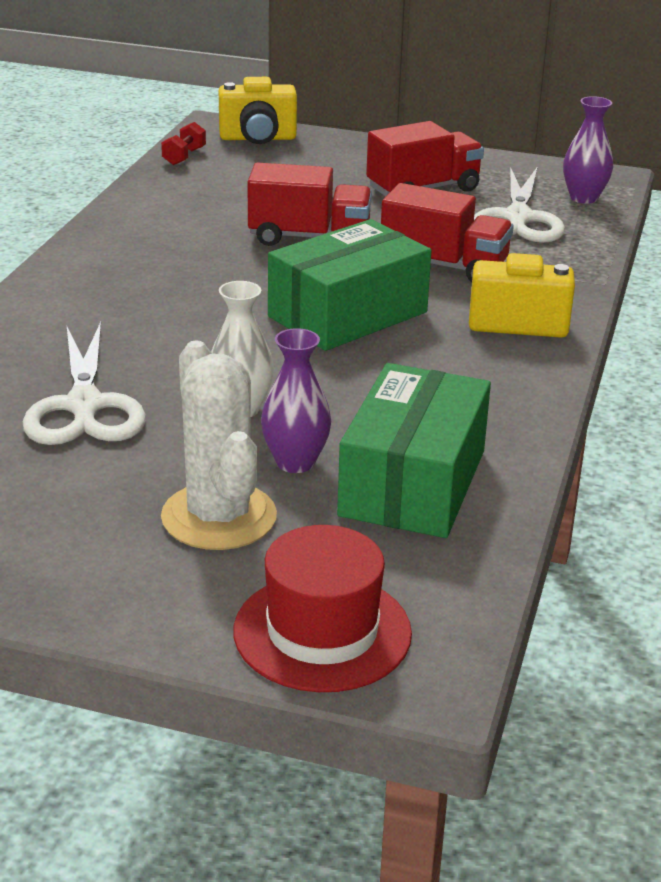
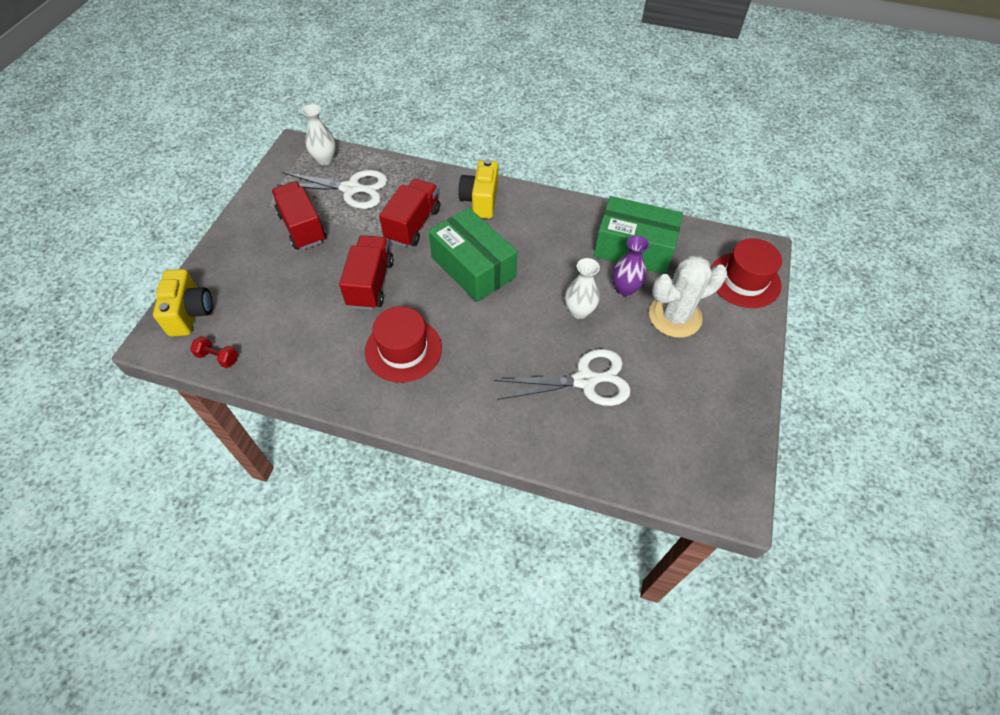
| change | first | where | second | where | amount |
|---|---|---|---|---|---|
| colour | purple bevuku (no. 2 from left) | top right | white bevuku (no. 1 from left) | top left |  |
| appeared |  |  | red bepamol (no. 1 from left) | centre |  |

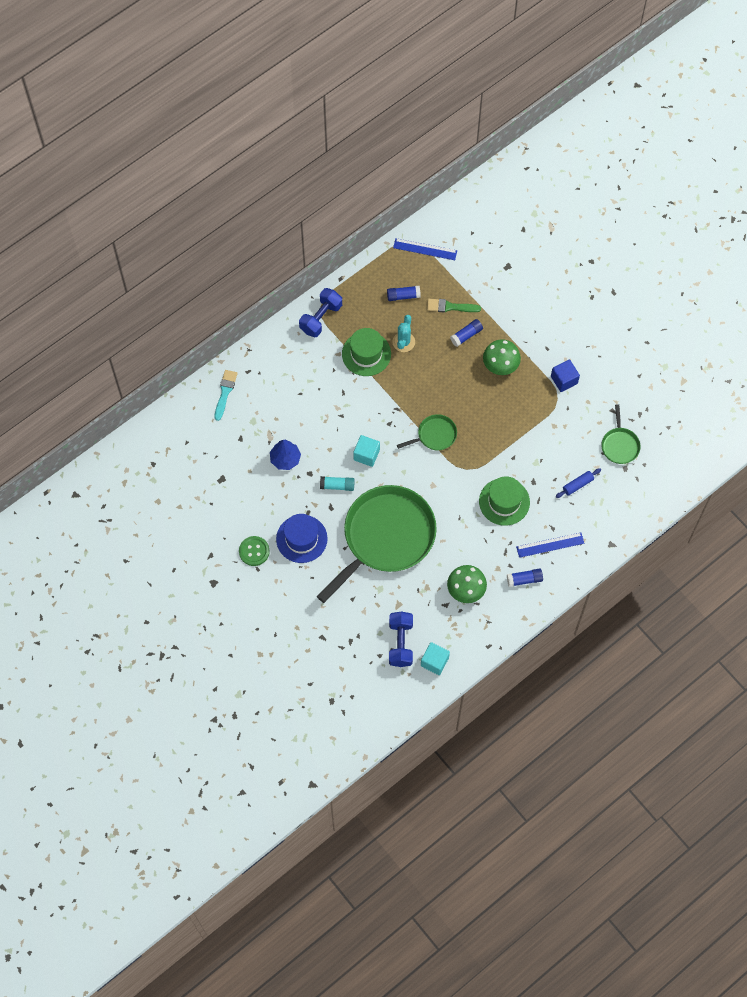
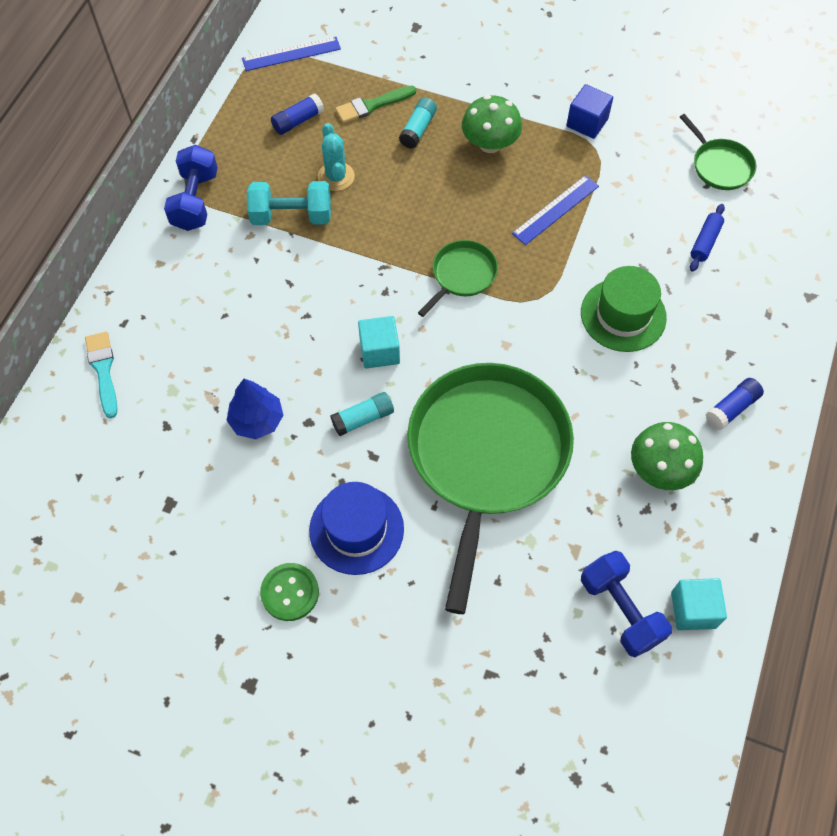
| change | first | where | second | where | amount |
|---|---|---|---|---|---|
| exchanged | green bepamol (no. 1 from left) | centre | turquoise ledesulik | top centre |  |
| colour | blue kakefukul (no. 2 from left) | centre | turquoise kakefukul (no. 2 from left) | top centre |  |
| relocated | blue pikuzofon (no. 2 from left) | middle right |  | top centre |  |

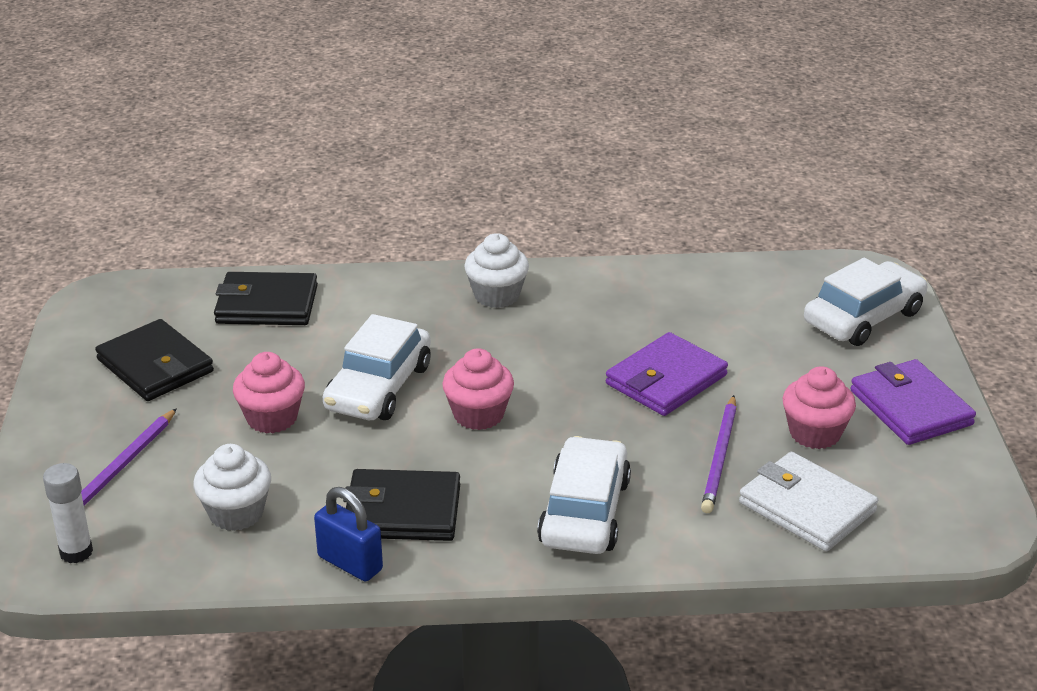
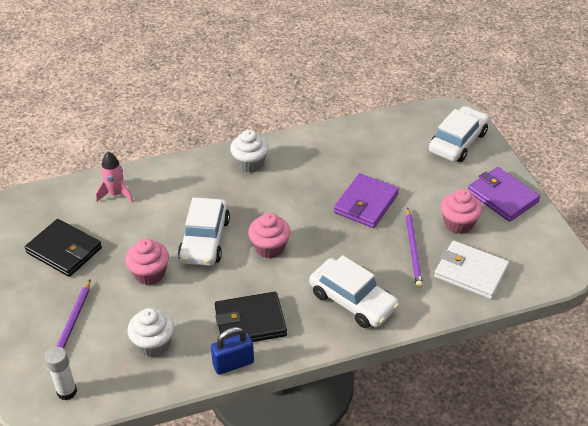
| change | first | where | second | where | amount |
|---|---|---|---|---|---|
| exchanged | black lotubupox (no. 2 from left) | middle left | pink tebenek | middle left |  |
| spun | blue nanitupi | bottom centre |  | bottom centre | 45 degrees counterclockwise |
| spun | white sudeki (no. 2 from left) | bottom centre |  | bottom centre | 135 degrees clockwise |

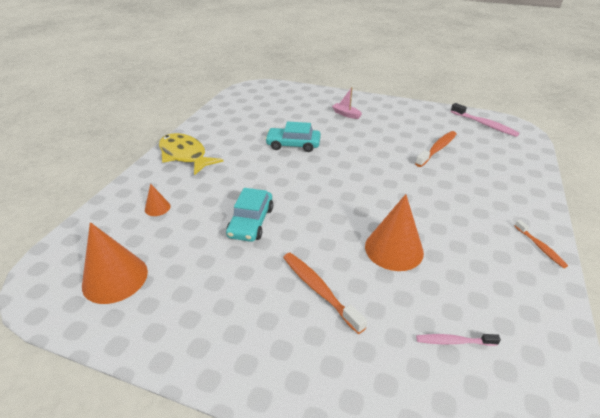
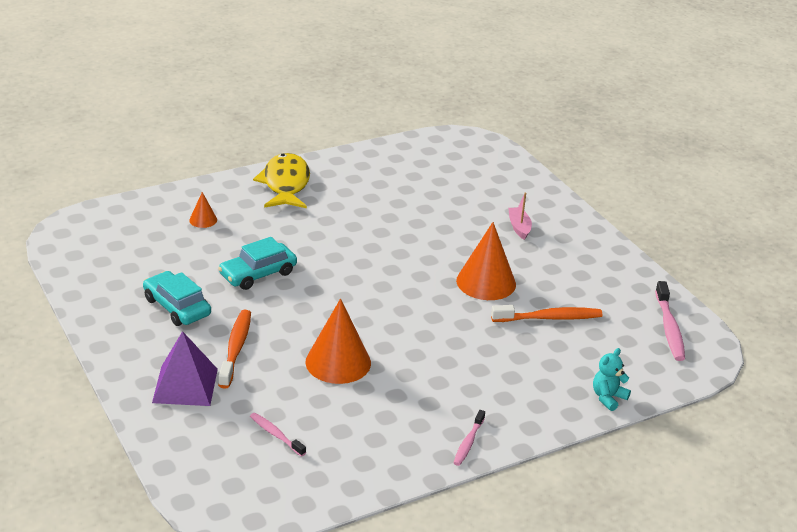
| change | first | where | second | where | amount |
|---|---|---|---|---|---|
| relocated | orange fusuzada (no. 1 from left in the first image) | middle left | orange fusuzada (no. 3 from left) | centre |  |
| relocated | turquoise sudeki (no. 2 from left in the first image) | top centre | turquoise sudeki (no. 1 from left) | middle left |  |
| colour | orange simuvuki (no. 3 from left) | middle right | pink simuvuki (no. 2 from left) | bottom centre |  |
| appeared |  |  | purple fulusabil | bottom left |  |
| appeared |  |  | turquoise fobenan | bottom right |  |

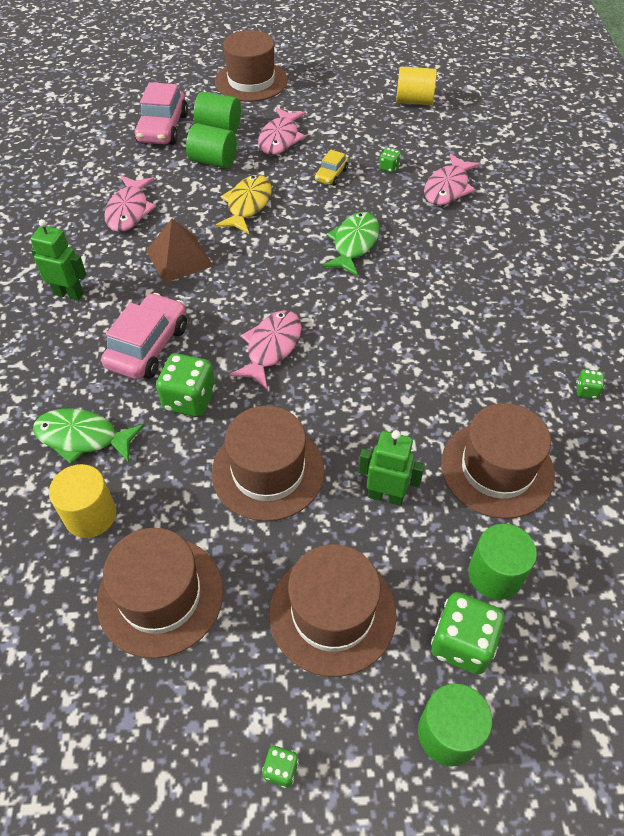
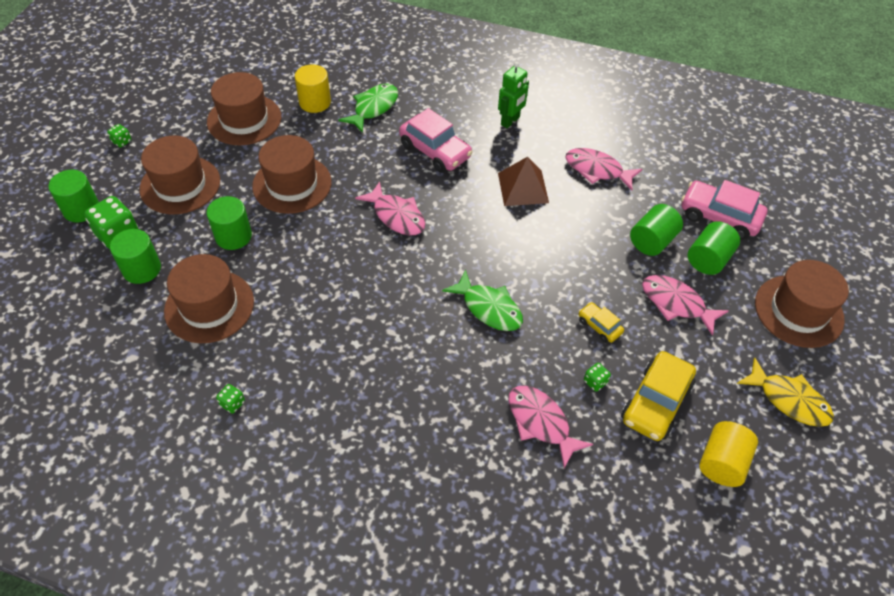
| change | first | where | second | where | amount |
|---|---|---|---|---|---|
| missing | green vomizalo (no. 1 from left) | middle left |  |  |  |
| relocated | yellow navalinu | top centre |  | middle right |  |
| exchanged | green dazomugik (no. 2 from left) | centre | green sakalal (no. 3 from left) | middle left |  |
| appeared |  |  | yellow sudeki (no. 2 from left) | middle right |  |

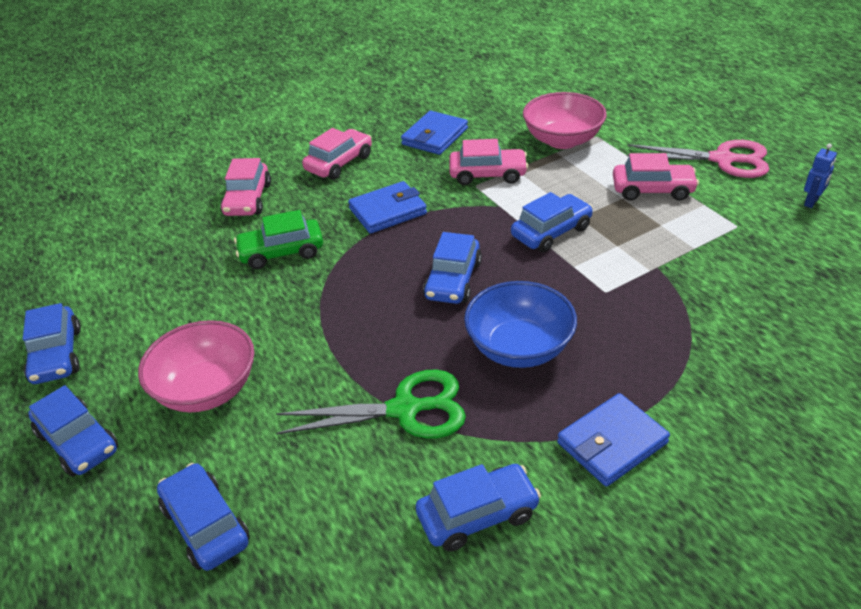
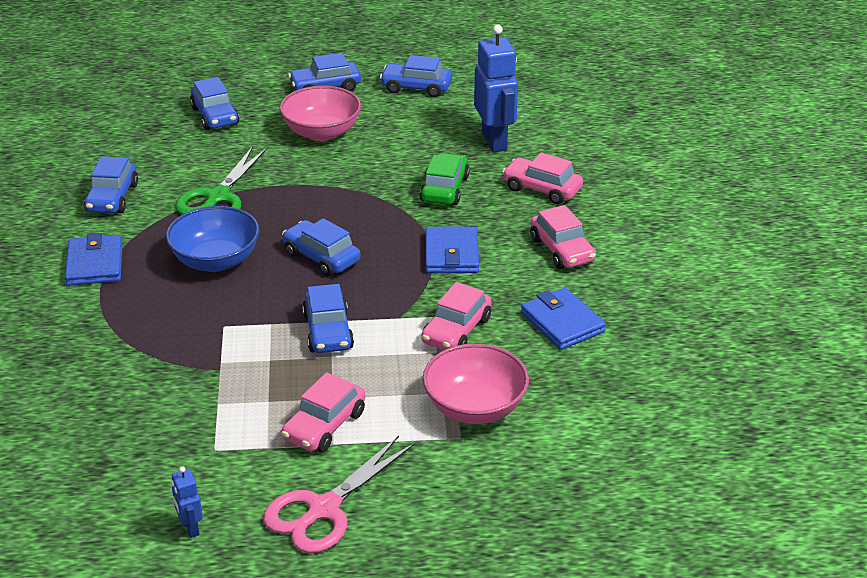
| change | first | where | second | where | amount |
|---|---|---|---|---|---|
| spun | blue sudeki (no. 3 from left in the first image) | bottom left | blue sudeki (no. 2 from left) | top left | 75 degrees clockwise |
| appeared |  |  | blue dazomugik (no. 2 from left) | top centre |  |

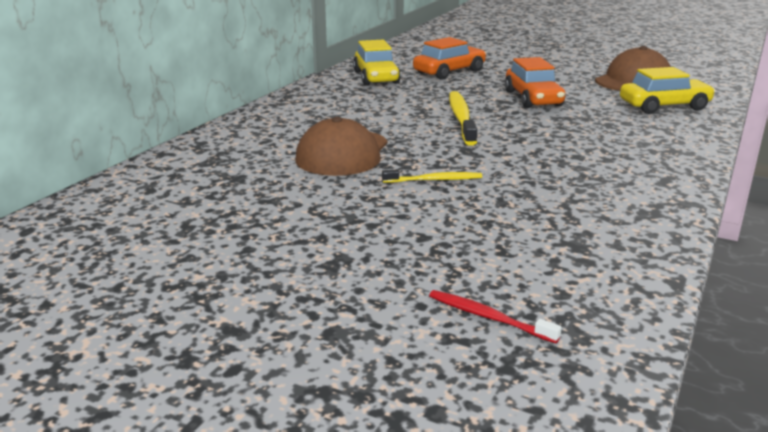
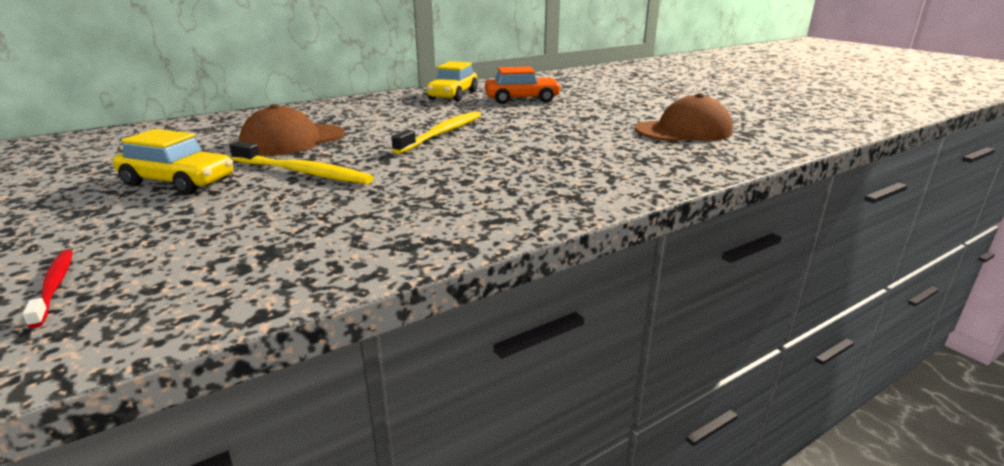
| change | first | where | second | where | amount |
|---|---|---|---|---|---|
| size | yellow simuvuki (no. 1 from left) | centre |  | middle left | x1.75 |
| missing | orange sudeki (no. 2 from left) | top right |  |  |  |
| relocated | yellow sudeki (no. 2 from left in the first image) | top right | yellow sudeki (no. 1 from left) | middle left |  |

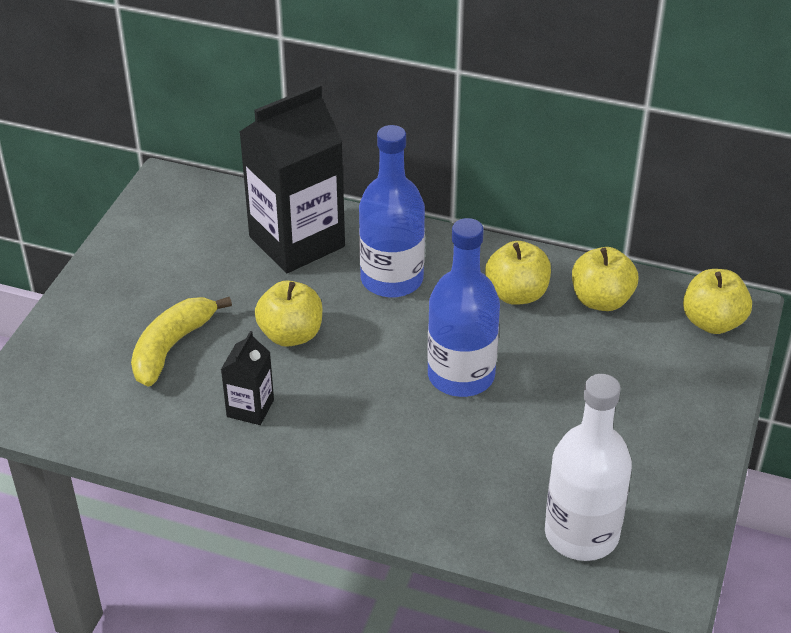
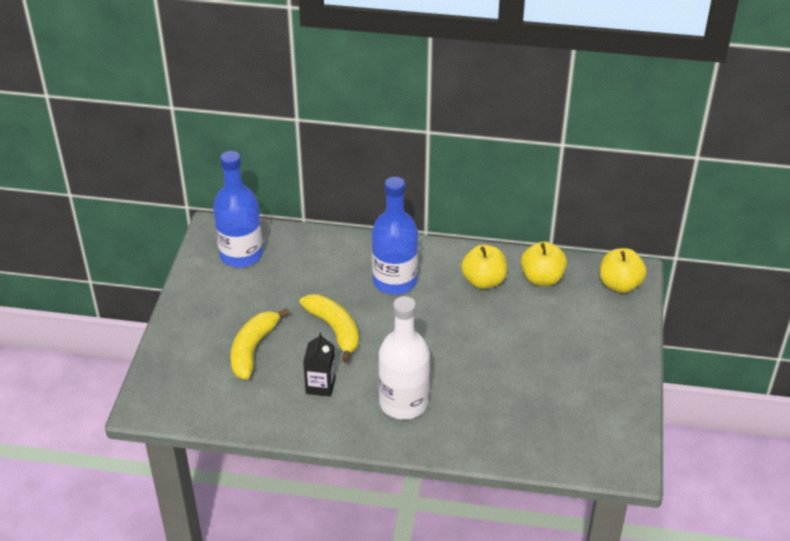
| change | first | where | second | where | amount |
|---|---|---|---|---|---|
| missing | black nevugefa (no. 2 from left) | top centre |  |  |  |
| exchanged | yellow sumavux (no. 1 from left) | centre | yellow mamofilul (no. 2 from left) | centre |  |
| relocated | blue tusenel (no. 2 from left in the first image) | centre | blue tusenel (no. 1 from left) | middle left |  |
| relocated | white tusenel | bottom right |  | centre |  |

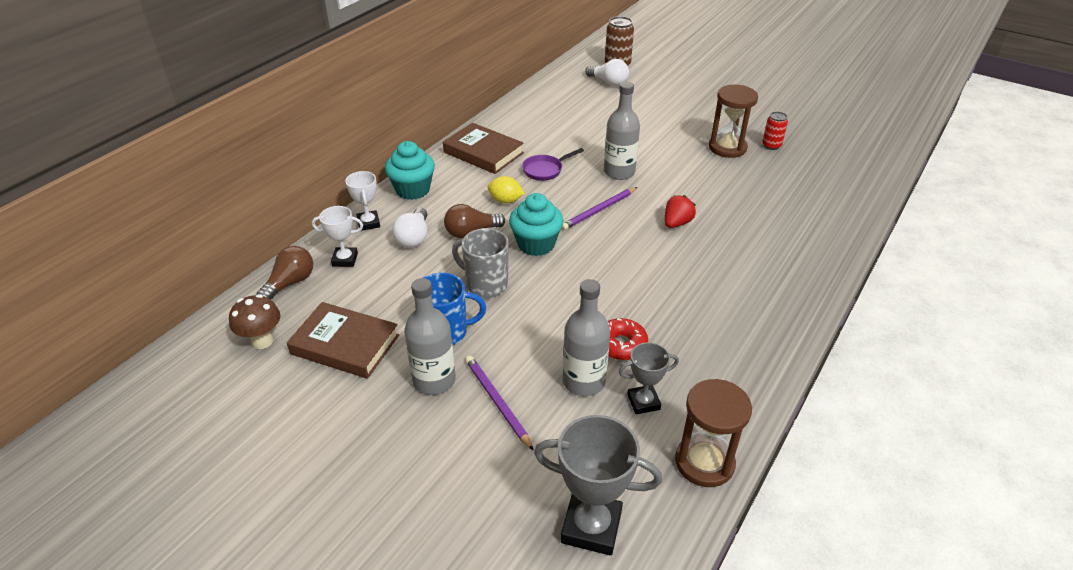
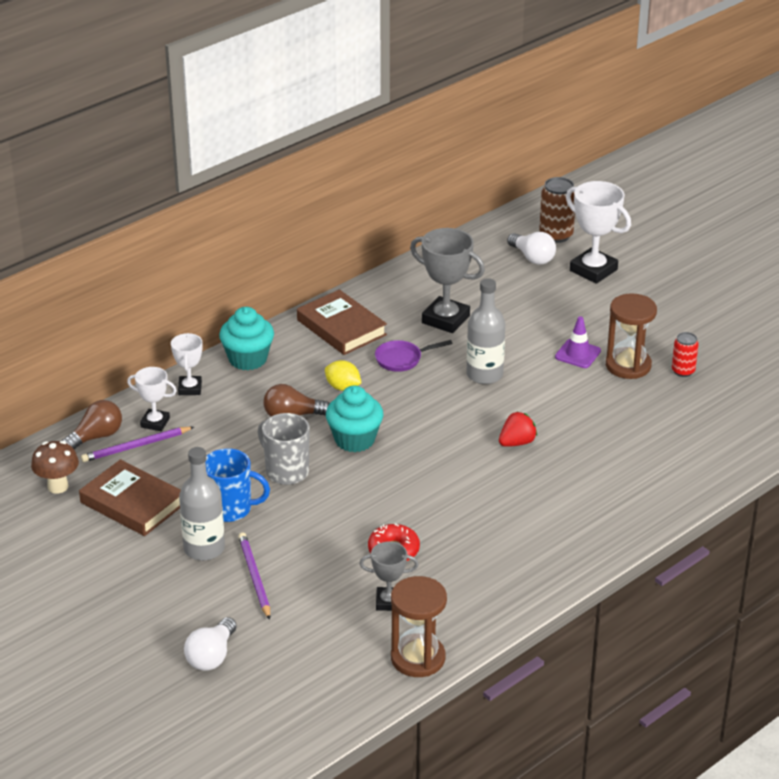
| change | first | where | second | where | amount |
|---|---|---|---|---|---|
| relocated | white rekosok (no. 1 from left) | centre |  | bottom left |  |
| relocated | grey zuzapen (no. 1 from left in the first image) | bottom centre | grey zuzapen (no. 2 from left) | centre |  |
| relocated | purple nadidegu (no. 2 from left in the first image) | centre | purple nadidegu (no. 1 from left) | middle left |  |
| missing | grey tusenel (no. 2 from left) | centre |  |  |  |
| appeared |  |  | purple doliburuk | middle right |  |
| appeared |  |  | white zuzapen (no. 3 from left) | top right |  |

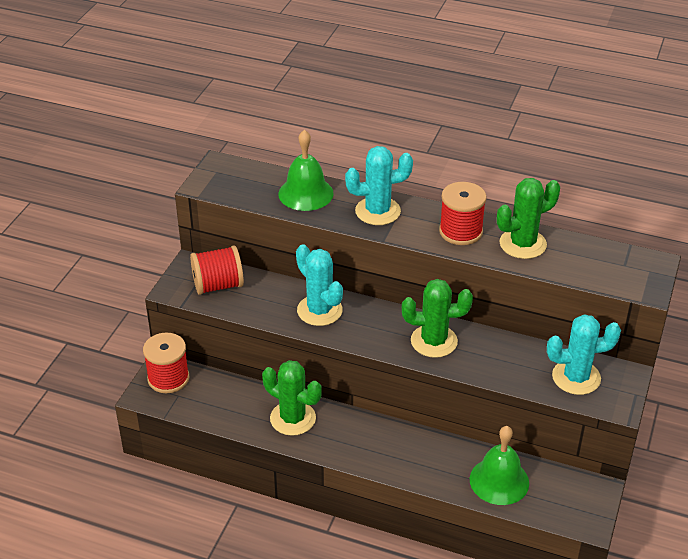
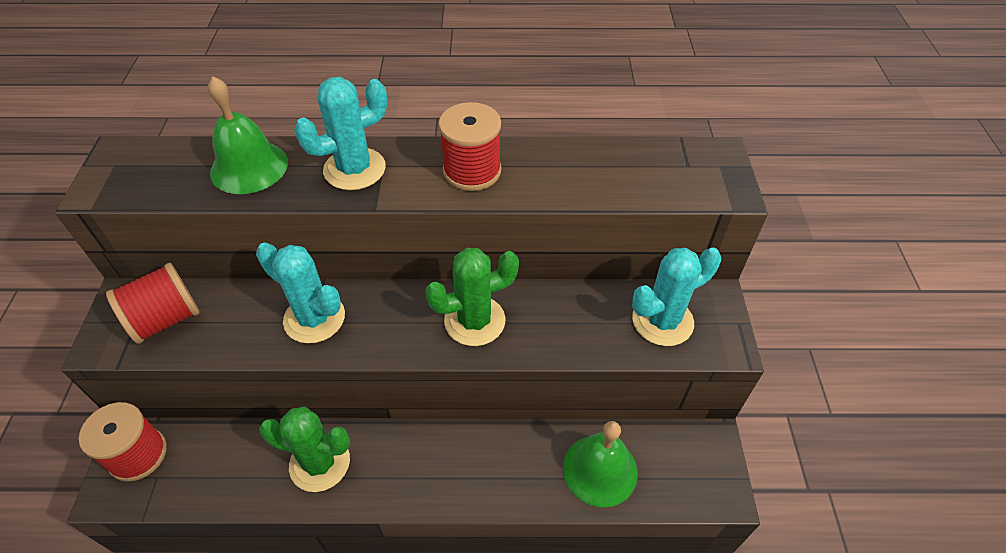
| change | first | where | second | where | amount |
|---|---|---|---|---|---|
| missing | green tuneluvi (no. 3 from left) | middle right |  |  |  |

